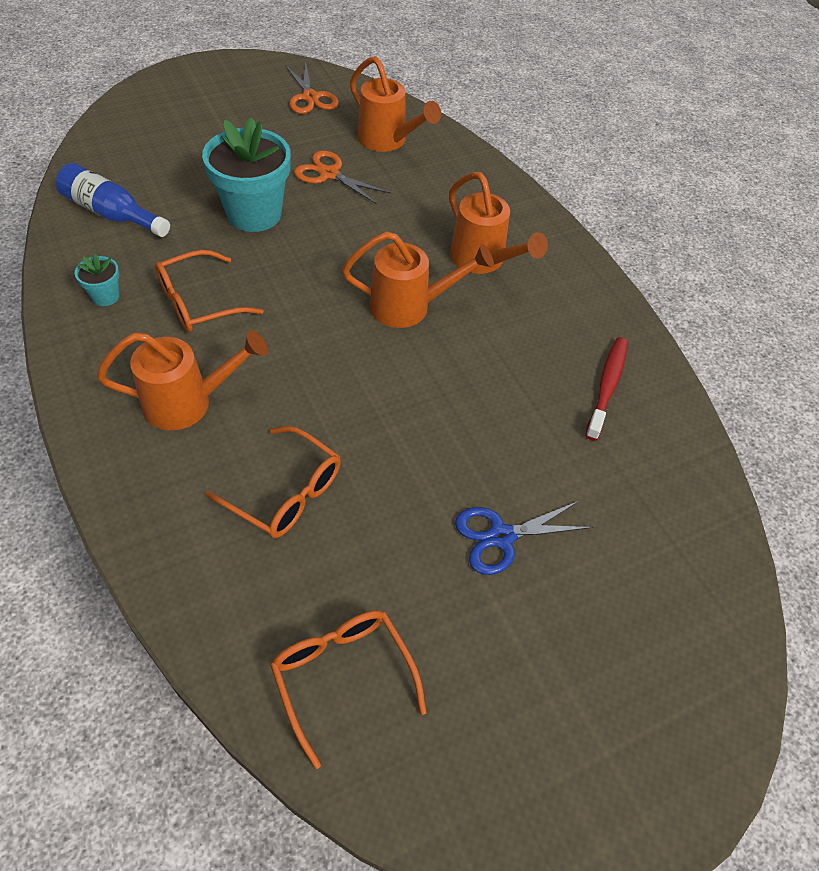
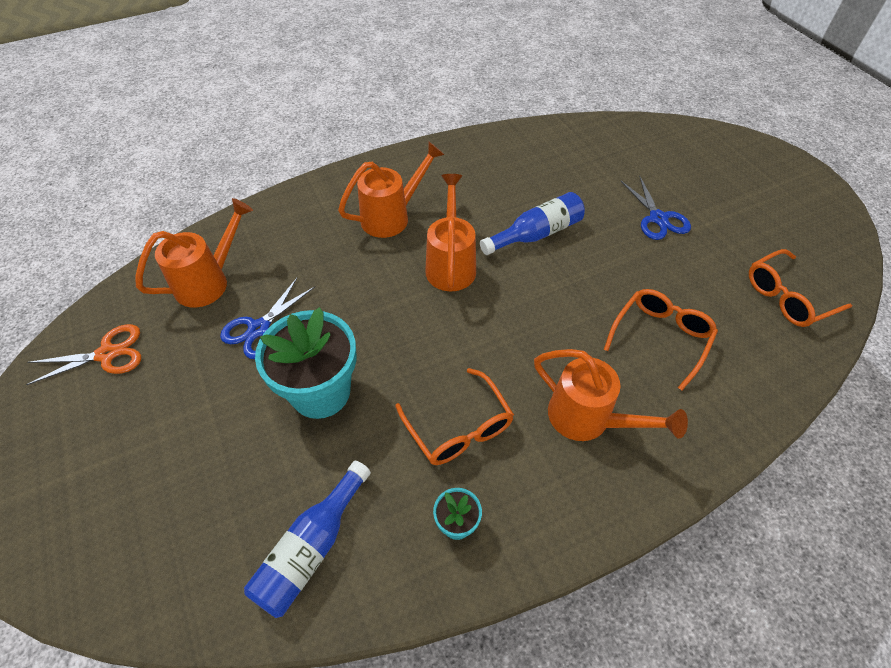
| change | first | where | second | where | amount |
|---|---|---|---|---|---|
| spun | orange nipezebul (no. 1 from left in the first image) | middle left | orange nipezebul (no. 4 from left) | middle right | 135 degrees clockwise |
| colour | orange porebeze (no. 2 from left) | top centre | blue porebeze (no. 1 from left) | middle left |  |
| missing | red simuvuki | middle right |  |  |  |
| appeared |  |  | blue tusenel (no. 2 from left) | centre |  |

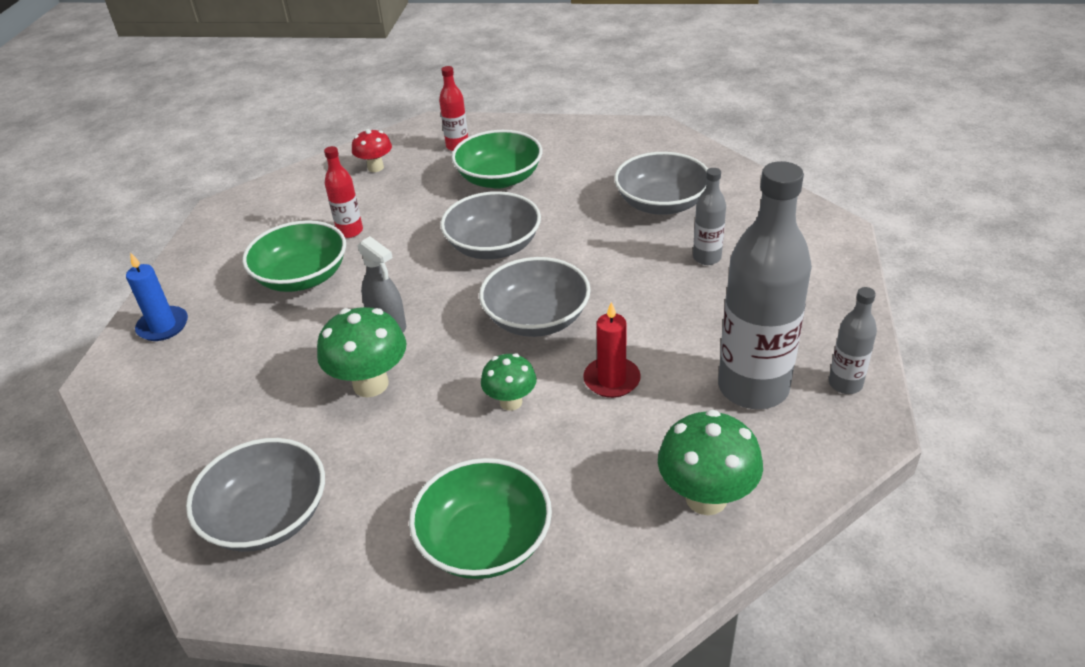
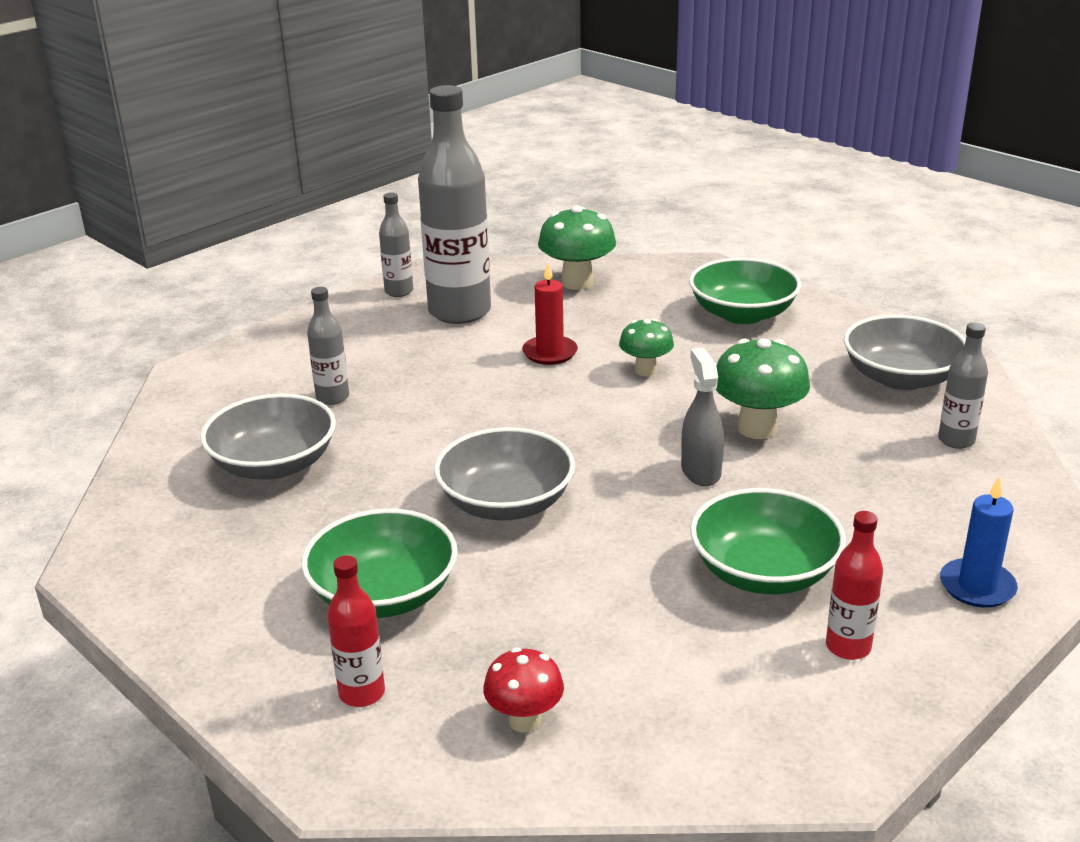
| change | first | where | second | where | amount |
|---|---|---|---|---|---|
| relocated | red tusenel (no. 1 from left in the first image) | top left | red tusenel (no. 2 from left) | bottom right |  |
| missing | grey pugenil (no. 3 from left) | centre |  |  |  |
| appeared |  |  | grey tusenel (no. 4 from left) | middle right |  |

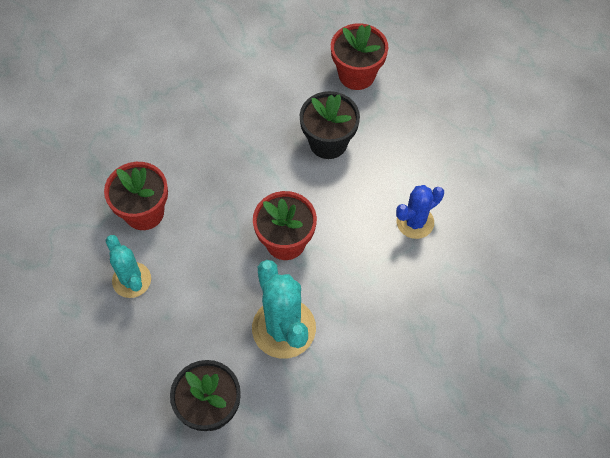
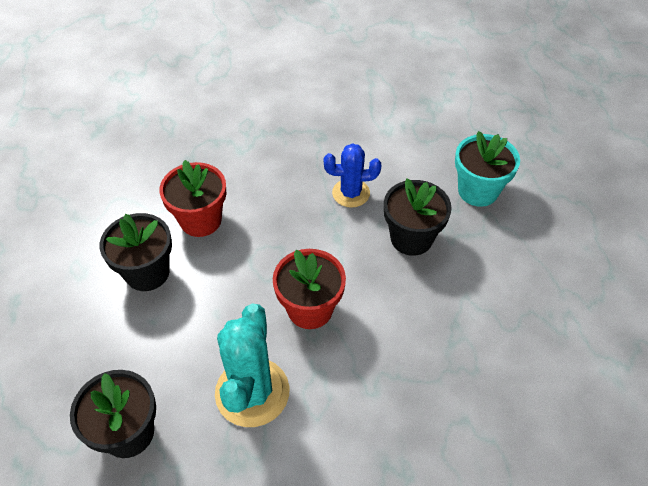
| change | first | where | second | where | amount |
|---|---|---|---|---|---|
| exchanged | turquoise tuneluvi (no. 1 from left) | middle left | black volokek (no. 2 from left) | middle left |  |
| colour | red volokek (no. 3 from left) | top centre | turquoise volokek | middle right |  |
| relocated | blue tuneluvi | middle right |  | centre |  |

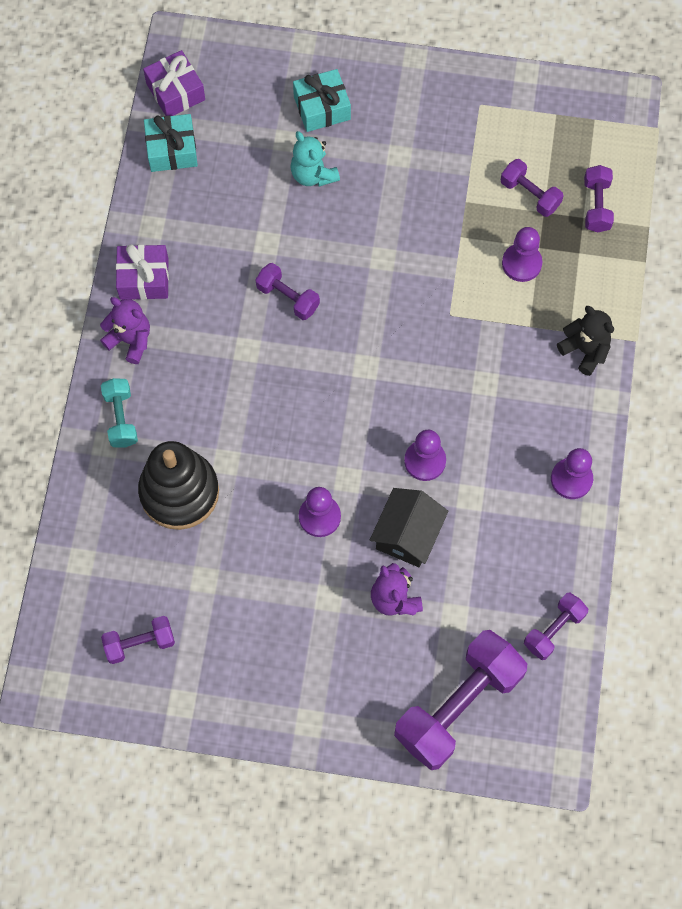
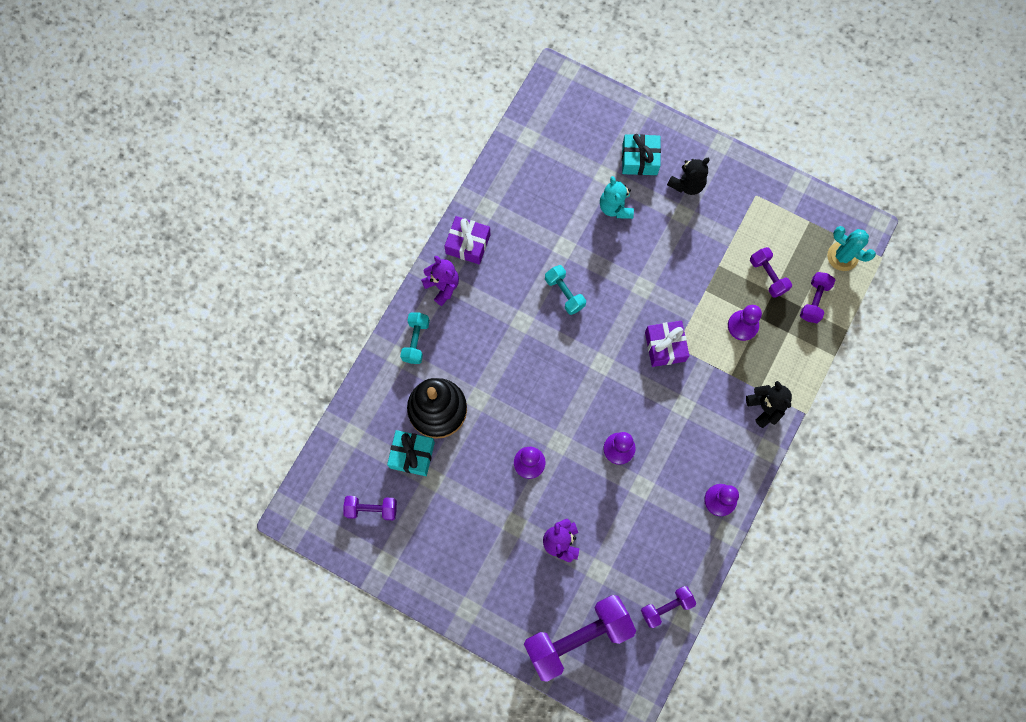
| change | first | where | second | where | amount |
|---|---|---|---|---|---|
| relocated | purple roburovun (no. 2 from left) | top left |  | centre |  |
| relocated | turquoise roburovun (no. 1 from left) | top left |  | centre |  |
| colour | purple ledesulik (no. 2 from left) | top centre | turquoise ledesulik (no. 2 from left) | centre |  |
| missing | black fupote | centre |  |  |  |
| appeared |  |  | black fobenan (no. 1 from left) | top right |  |
| appeared |  |  | turquoise tuneluvi | middle right |  |

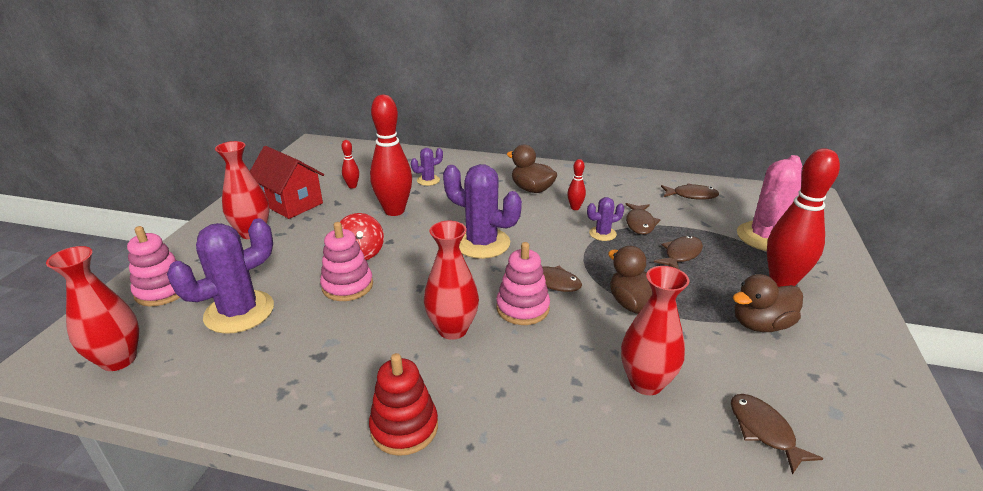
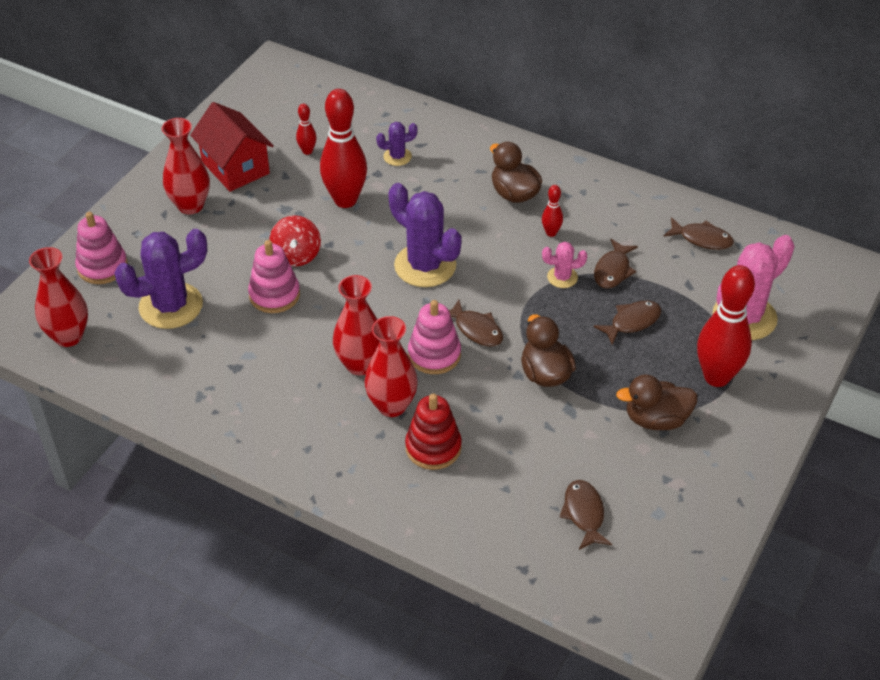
| change | first | where | second | where | amount |
|---|---|---|---|---|---|
| relocated | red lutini | bottom centre |  | centre |  |
| colour | purple tuneluvi (no. 4 from left) | centre | pink tuneluvi (no. 1 from left) | centre |  |
| relocated | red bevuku (no. 4 from left) | bottom centre |  | centre |  |

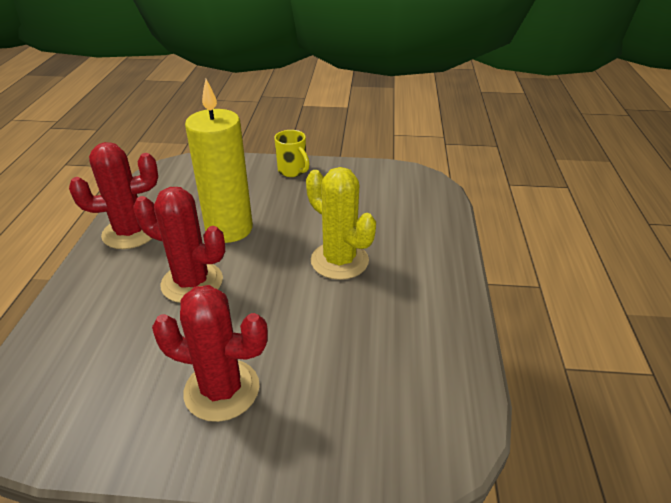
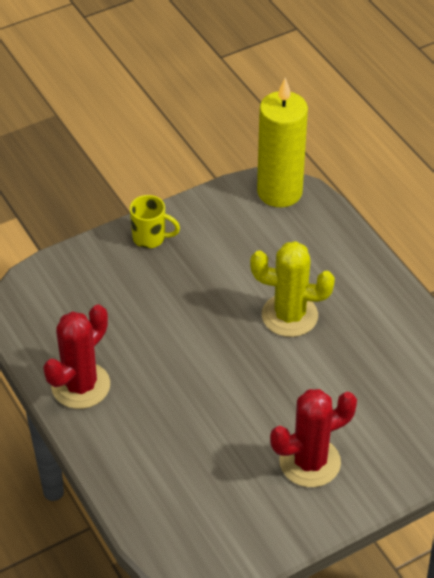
| change | first | where | second | where | amount |
|---|---|---|---|---|---|
| missing | red tuneluvi (no. 2 from left) | middle left |  |  |  |
| relocated | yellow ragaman | top left |  | top centre |  |

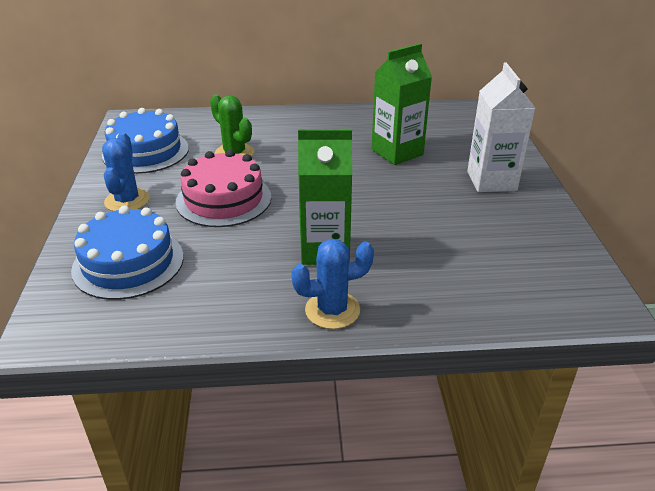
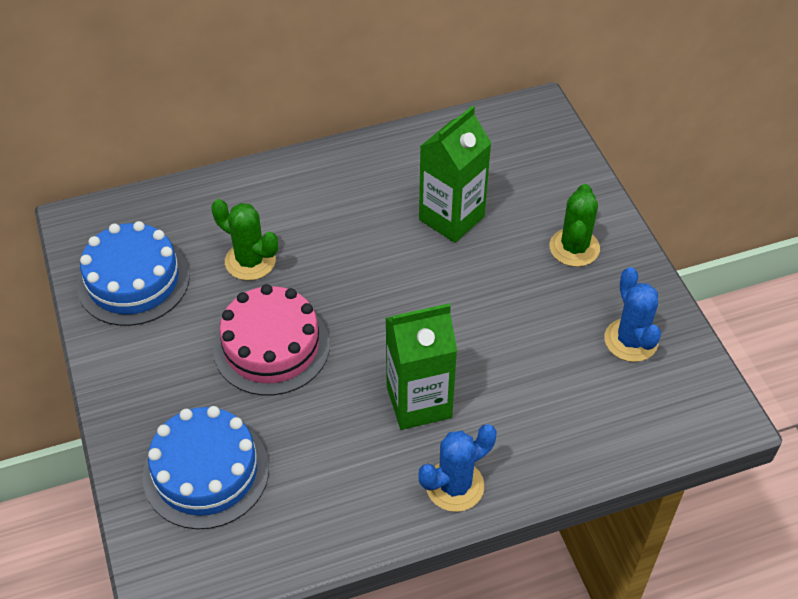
| change | first | where | second | where | amount |
|---|---|---|---|---|---|
| relocated | blue tuneluvi (no. 1 from left in the first image) | middle left | blue tuneluvi (no. 2 from left) | middle right |  |
| exchanged | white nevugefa | top right | green tuneluvi (no. 2 from left) | middle right |  |

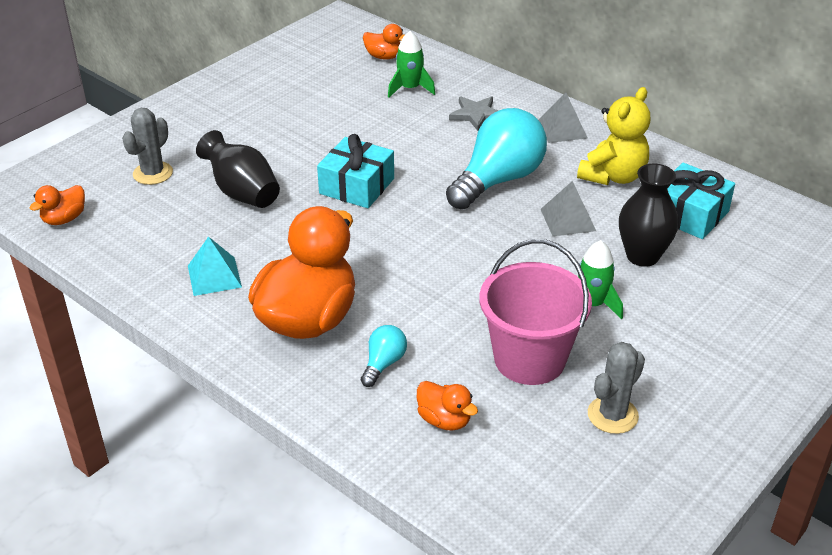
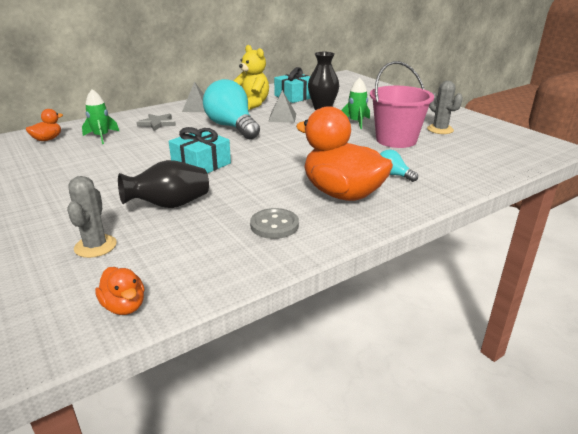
| change | first | where | second | where | amount |
|---|---|---|---|---|---|
| spun | grey tuneluvi (no. 1 from left) | top left |  | middle left | 45 degrees clockwise |
| exchanged | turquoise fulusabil | middle left | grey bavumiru | centre |  |
| missing | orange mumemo (no. 4 from left) | bottom centre |  |  |  |

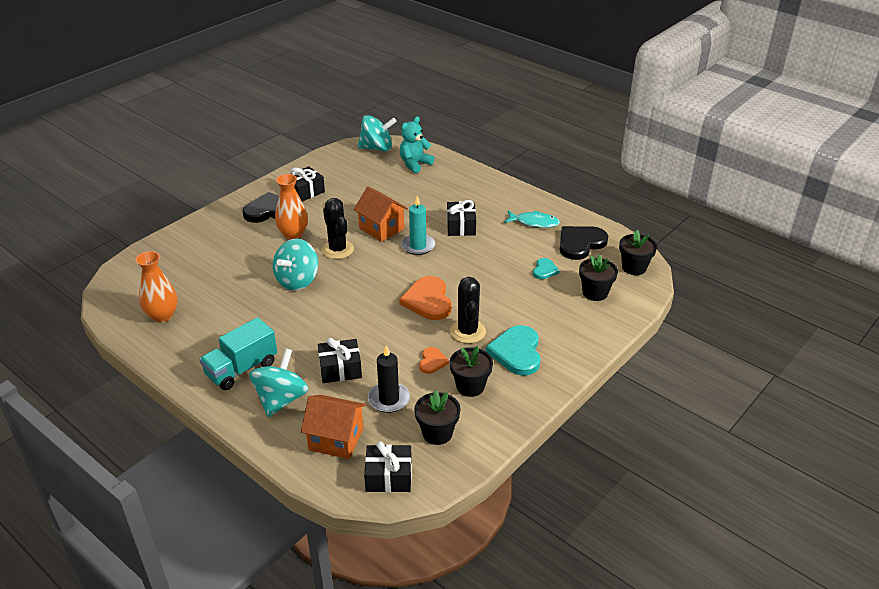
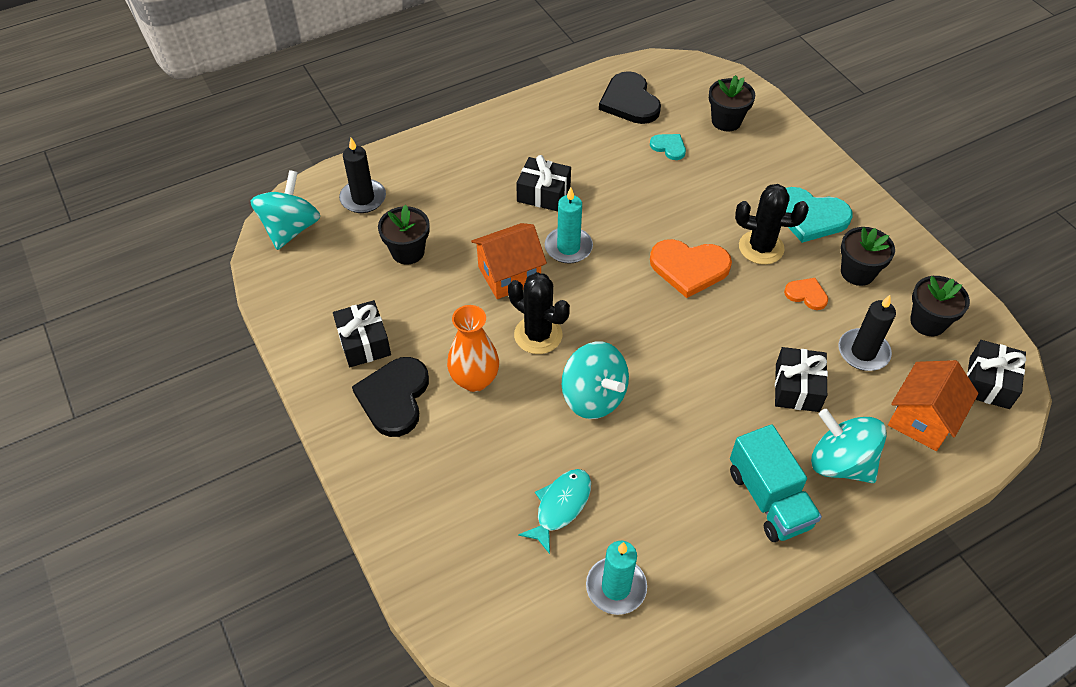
| change | first | where | second | where | amount |
|---|---|---|---|---|---|
| exchanged | orange bevuku (no. 1 from left) | middle left | turquoise ragaman (no. 2 from left) | bottom centre |  |
| spun | black tuneluvi (no. 1 from left) | centre |  | centre | 45 degrees clockwise |
| exchanged | turquoise fobenan | top centre | black ragaman (no. 1 from left) | top centre |  |
| relocated | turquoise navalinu | centre |  | bottom centre |  |
| relocated | black volokek (no. 4 from left in the first image) | middle right | black volokek (no. 1 from left) | centre |  |

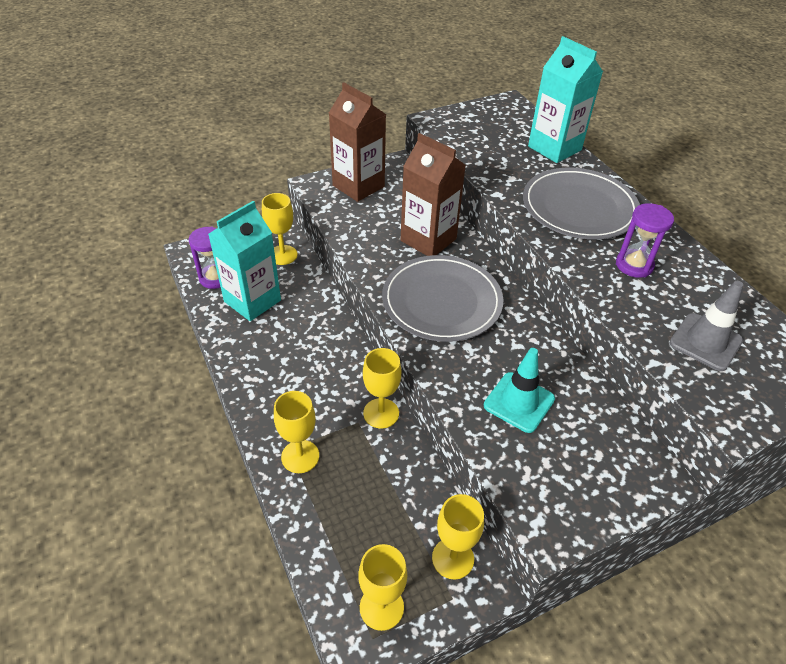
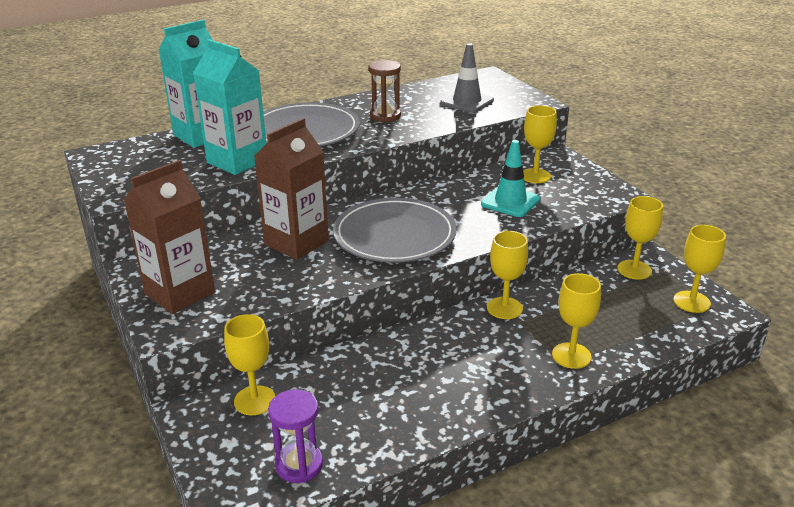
| change | first | where | second | where | amount |
|---|---|---|---|---|---|
| relocated | turquoise nevugefa (no. 1 from left in the first image) | middle left | turquoise nevugefa (no. 2 from left) | top left |  |
| colour | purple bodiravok (no. 2 from left) | middle right | brown bodiravok | top centre |  |
| appeared |  |  | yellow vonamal (no. 3 from left) | top right |  |

